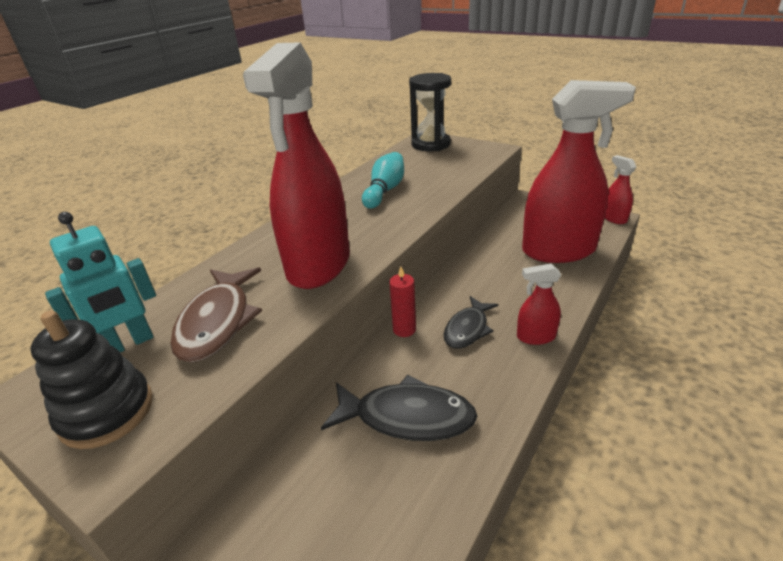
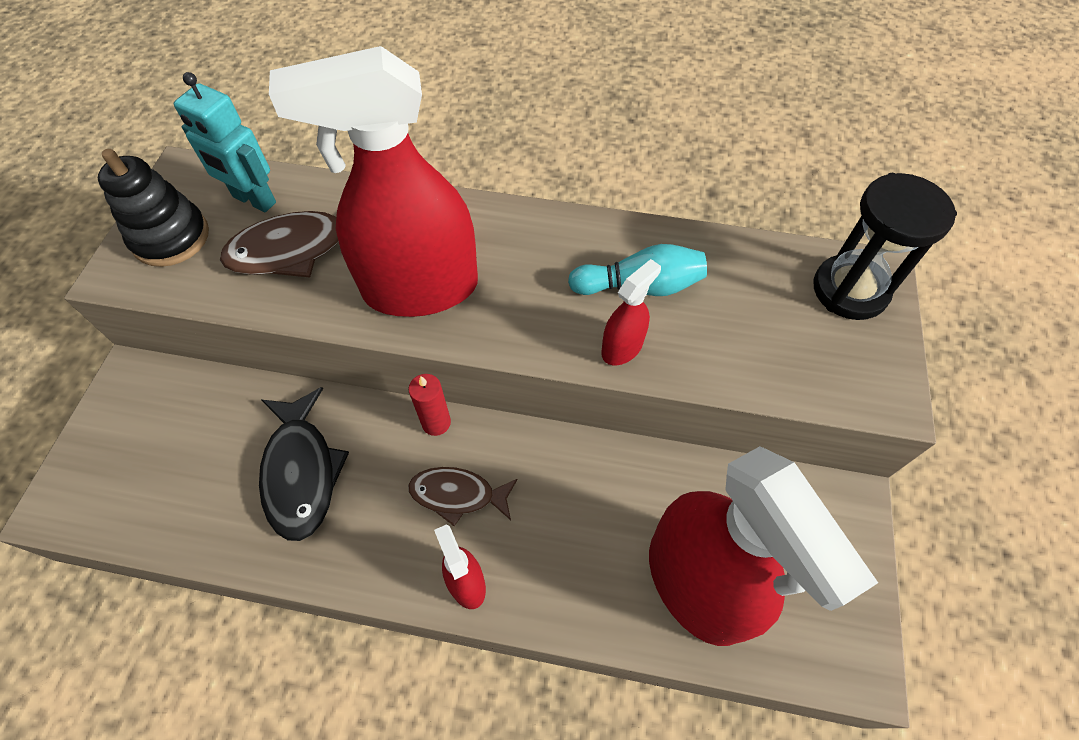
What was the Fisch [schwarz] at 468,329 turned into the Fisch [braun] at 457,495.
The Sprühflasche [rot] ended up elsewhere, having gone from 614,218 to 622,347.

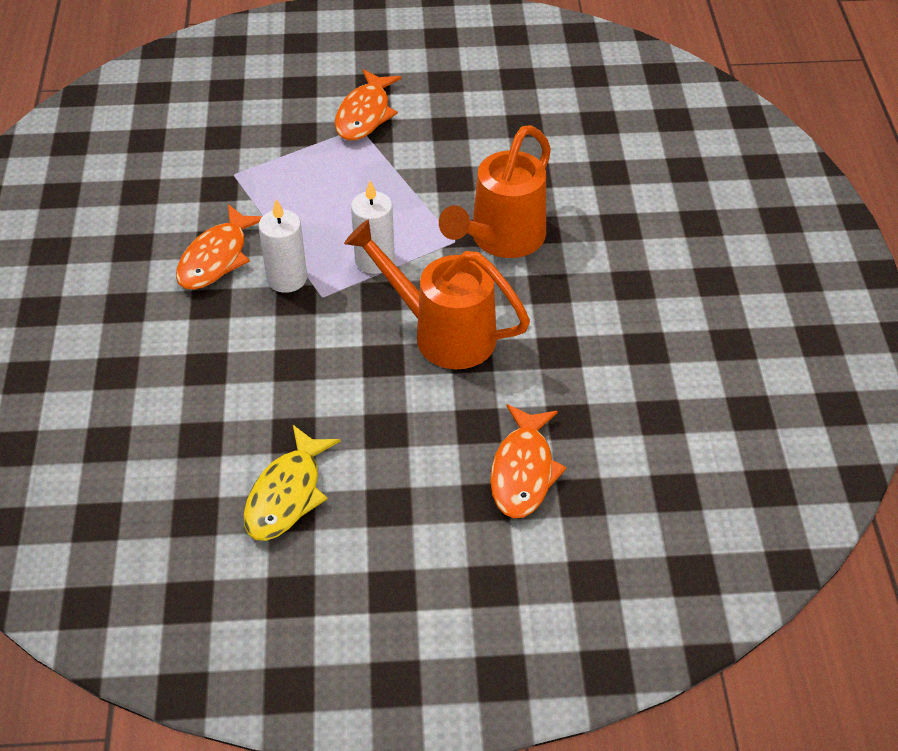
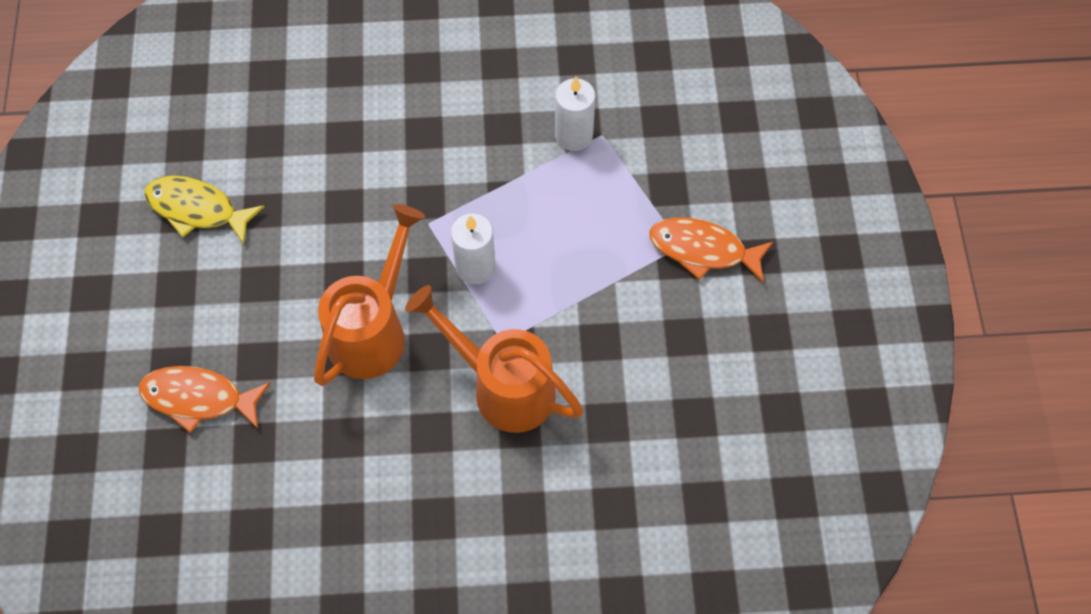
The second view lost the Fisch [orange] at 216,258.
The Kerze [weiß] ended up elsewhere, having gone from 287,279 to 573,135.

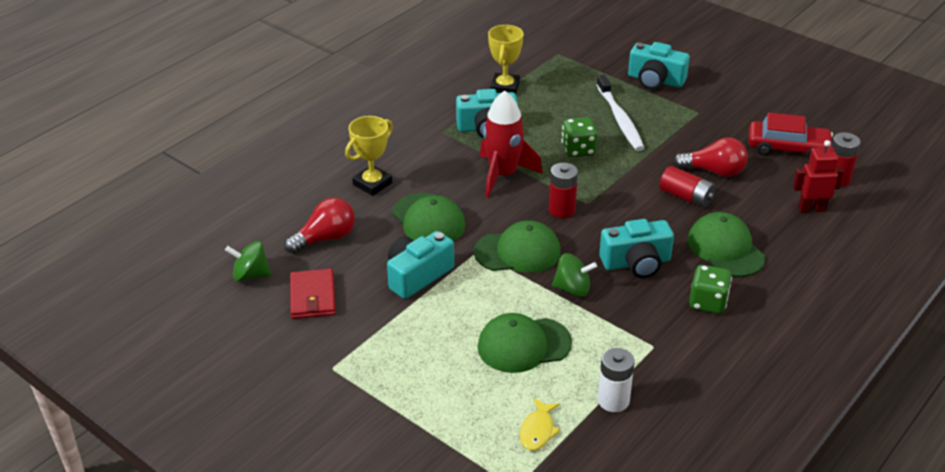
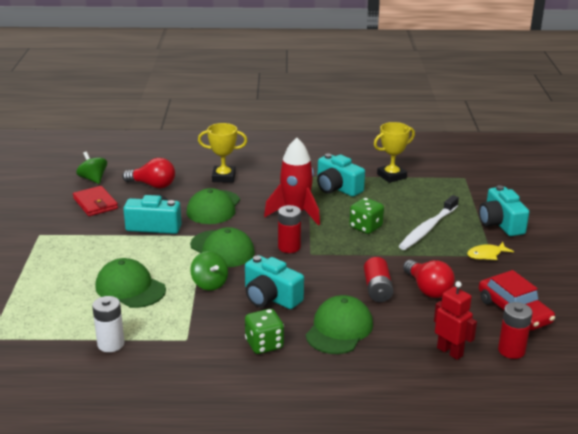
The Geldbörse [rot] at 313,297 ended up facing another way, 75 degrees counterclockwise from before.
The Fisch [gelb] ended up elsewhere, having gone from 538,430 to 486,255.

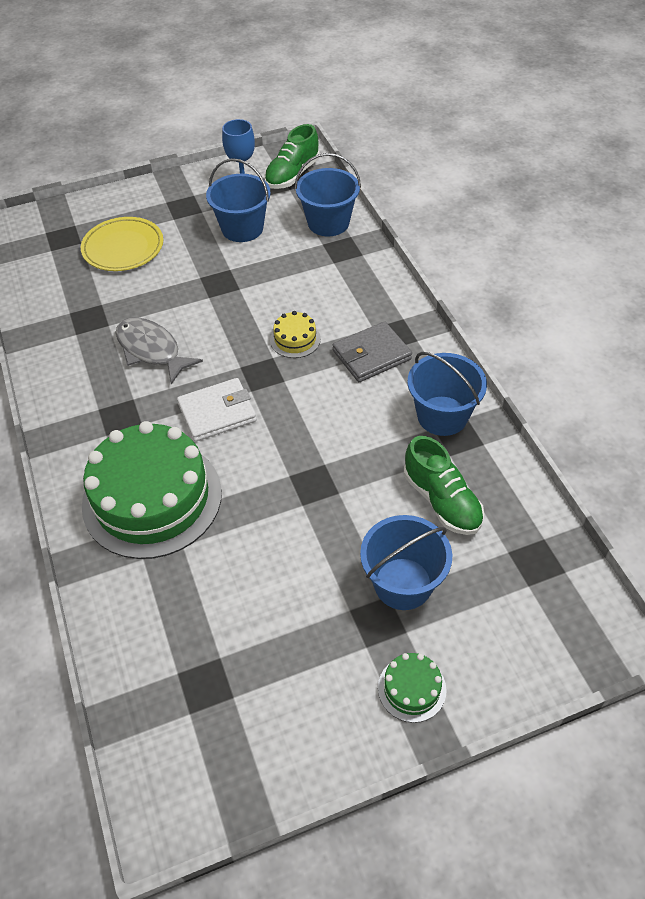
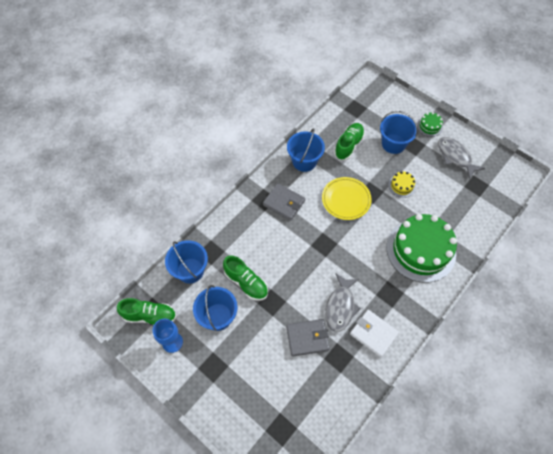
The Teller [gelb] ended up elsewhere, having gone from 123,248 to 346,200.
The Geldbörse [weiß] ended up elsewhere, having gone from 217,412 to 373,334.
The Kuchen [gelb] ended up elsewhere, having gone from 295,339 to 402,186.
The second view gained the Schuh [grün] at 246,283.
The second view gained the Geldbörse [grau] at 307,338.
The second view gained the Fisch [grau] at 455,157.

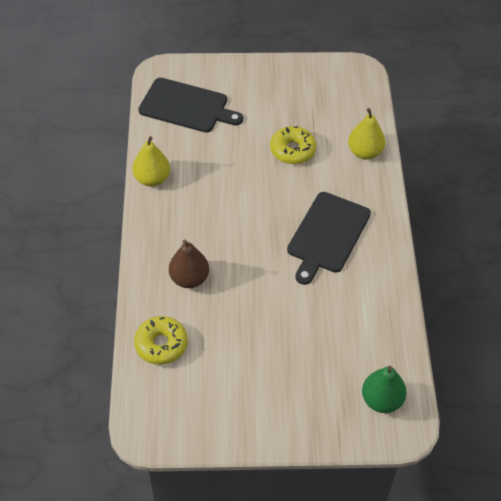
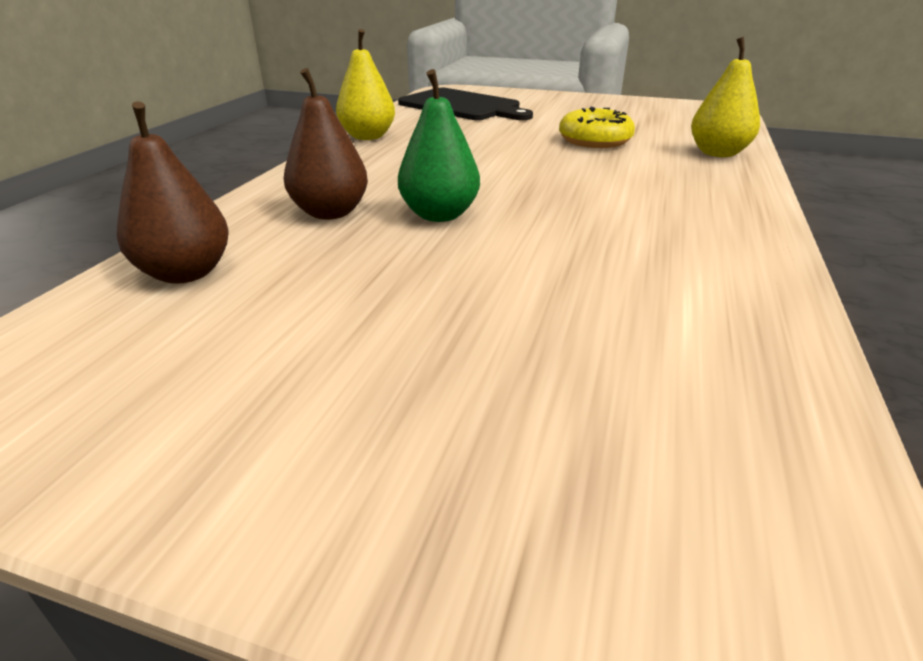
Where the Donut [gelb] stood at 161,344, the Birne [braun] came to stand at 186,273.
The second view lost the Schneidebrett [schwarz] at 327,235.
The Birne [grün] ended up elsewhere, having gone from 381,400 to 439,215.

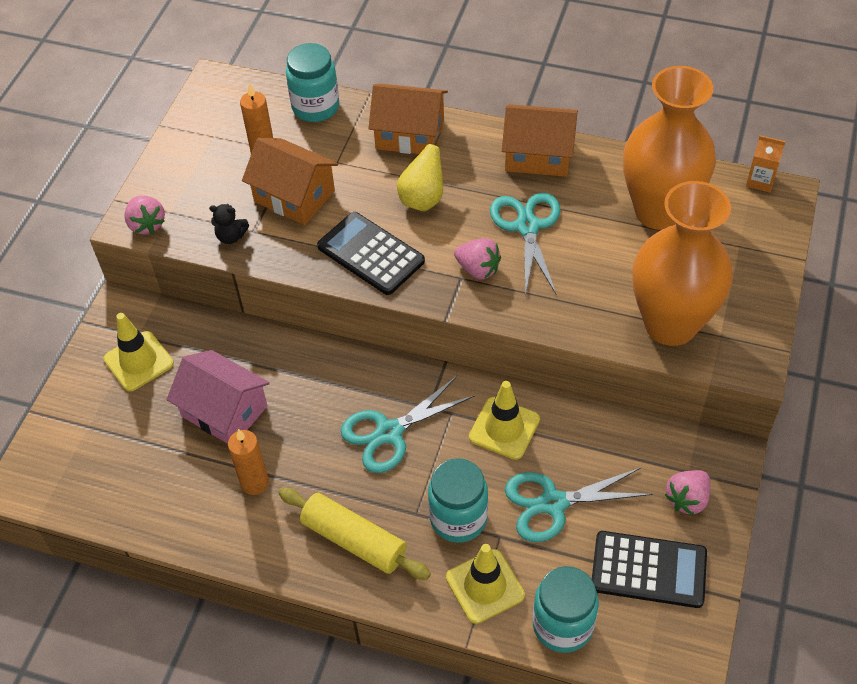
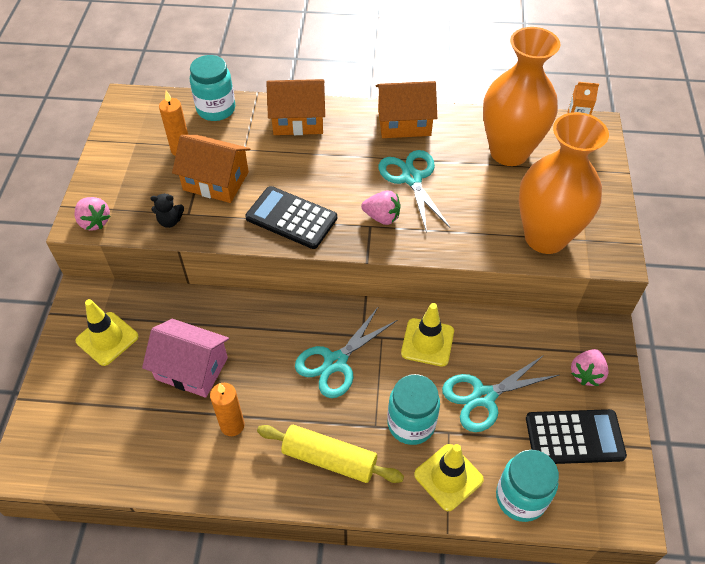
The second view lost the Birne [gelb] at 423,199.

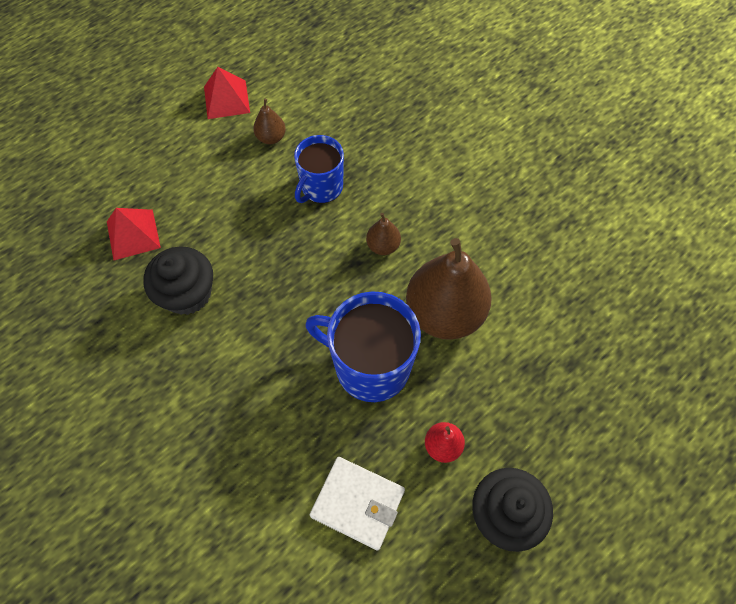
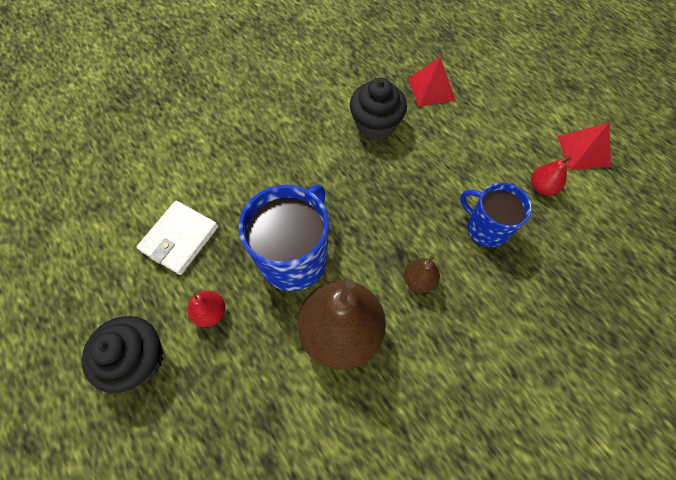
What was the Birne [braun] at 271,137 turned into the Birne [rot] at 542,187.

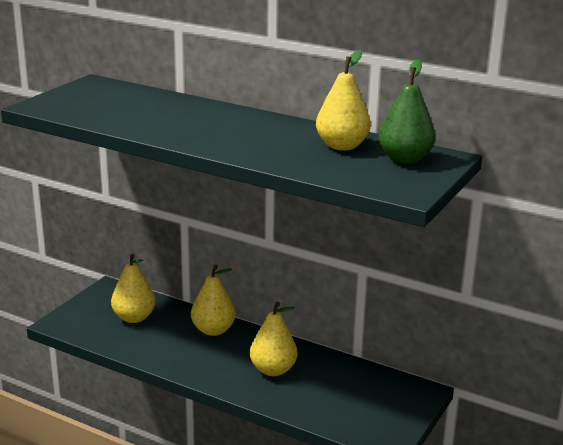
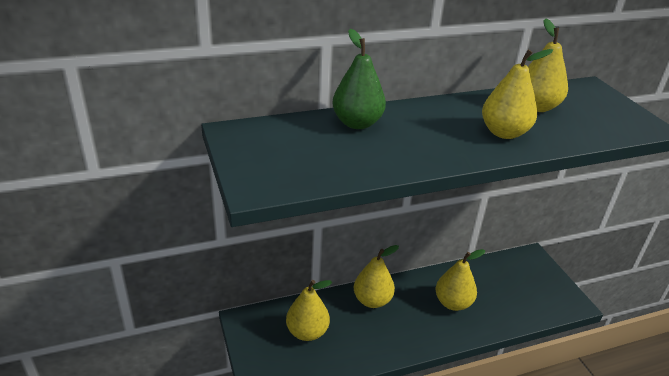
The Birne [grün] ended up elsewhere, having gone from 405,159 to 357,123.
The second view gained the Birne [gelb] at 504,133.

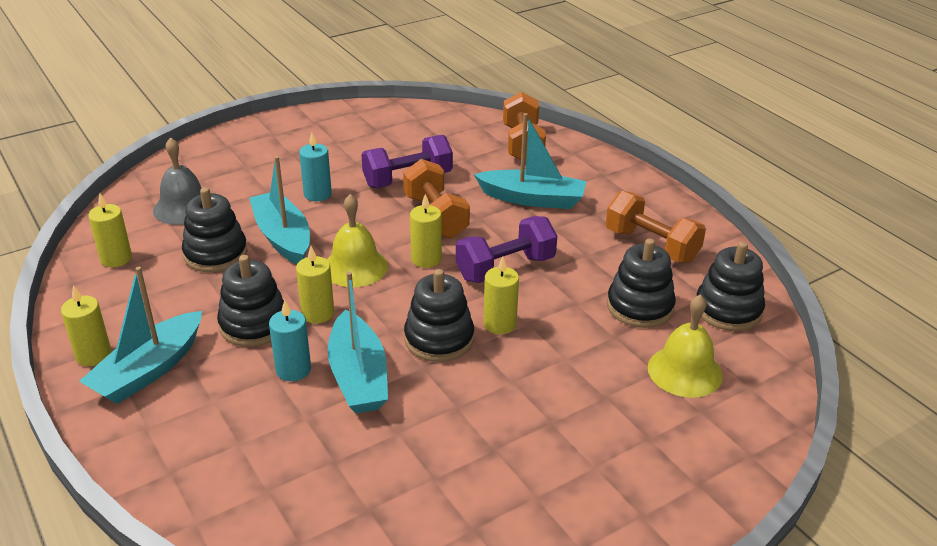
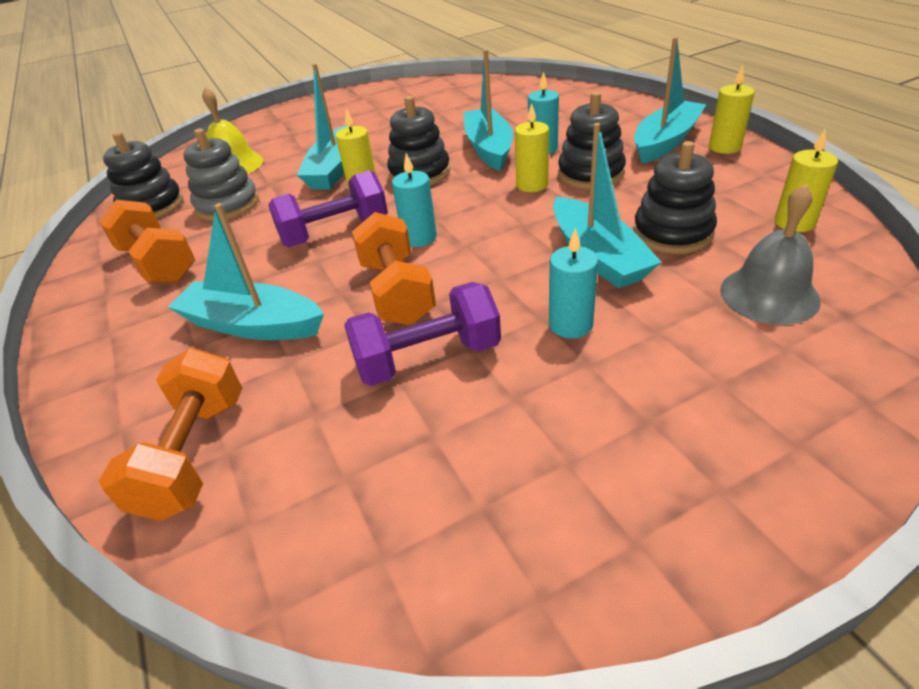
The second view lost the Glocke [gelb] at 355,267.
What was the Kerze [gelb] at 426,259 turned into the Kerze [türkis] at 419,238.
What was the Stapelspielzeug [schwarz] at 640,307 turned into the Stapelspielzeug [grau] at 227,205.
The second view gained the Boot [türkis] at 334,169.

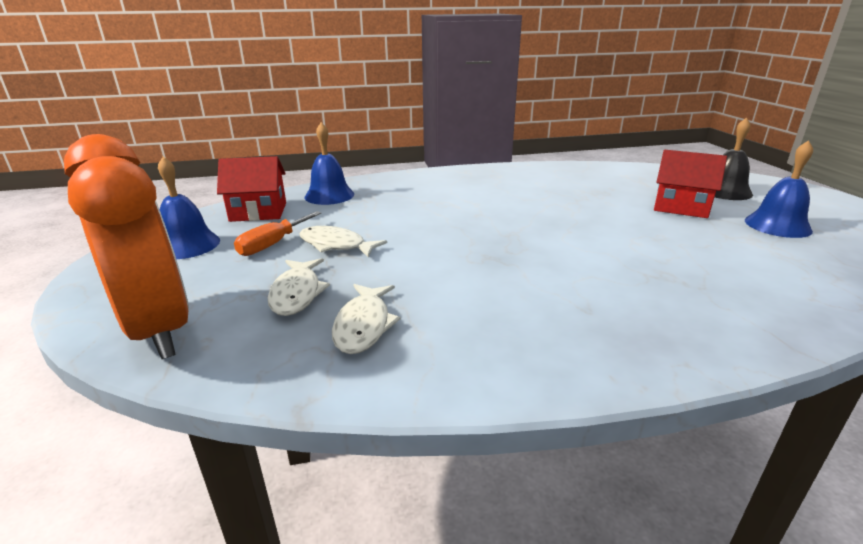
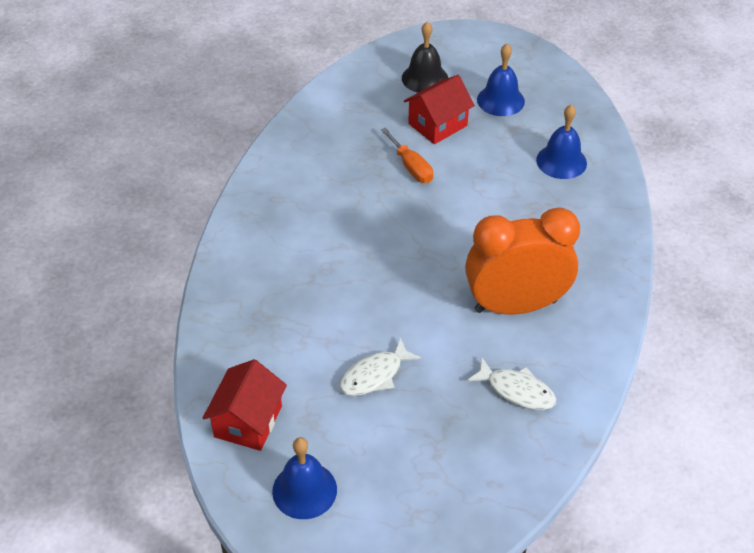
The Wecker [orange] ended up elsewhere, having gone from 159,330 to 515,305.
The Schraubenzieher [orange] ended up elsewhere, having gone from 272,244 to 411,167.
The second view lost the Fisch [weiß] at 297,293.
The Glocke [blau] ended up elsewhere, having gone from 329,195 to 561,161.

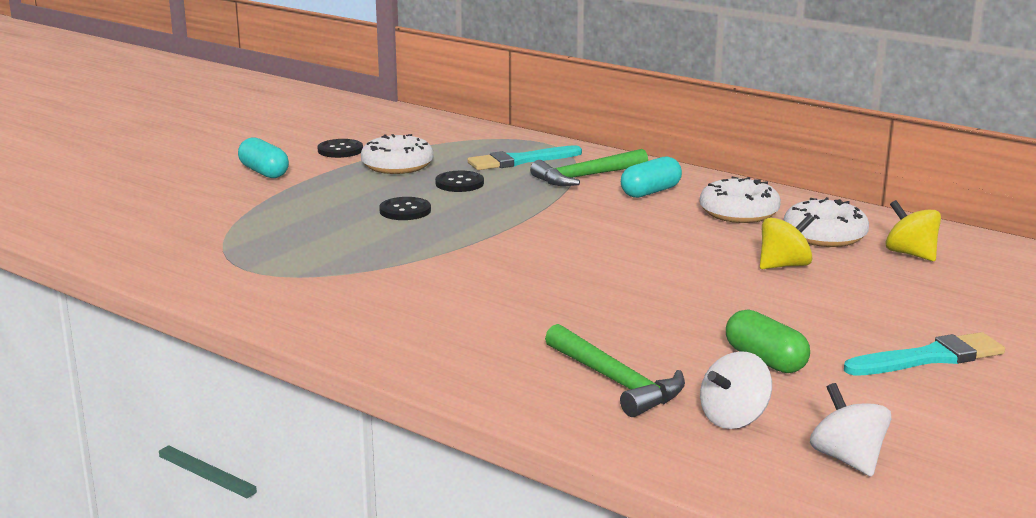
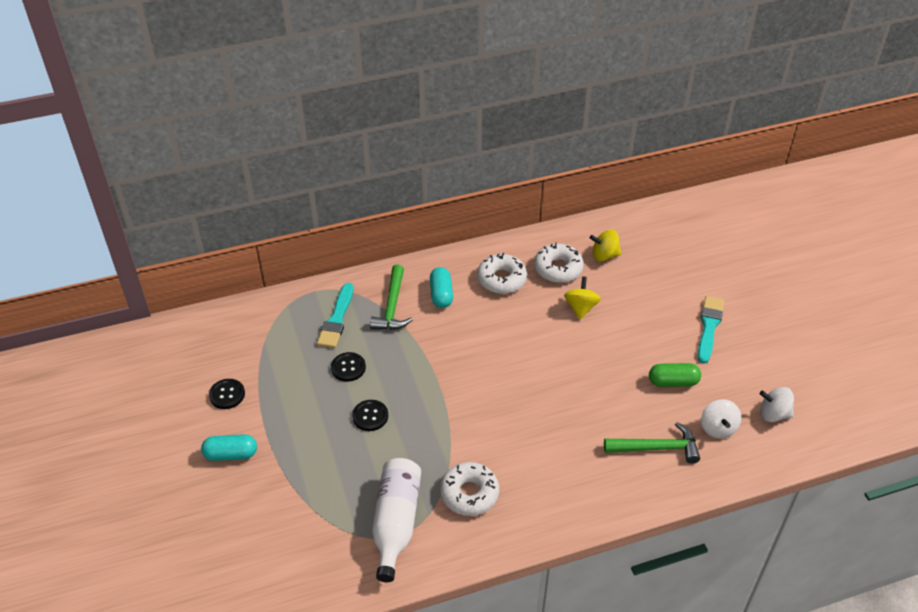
The Donut [weiß] ended up elsewhere, having gone from 397,165 to 469,493.
The second view gained the Flasche [weiß] at 396,523.

